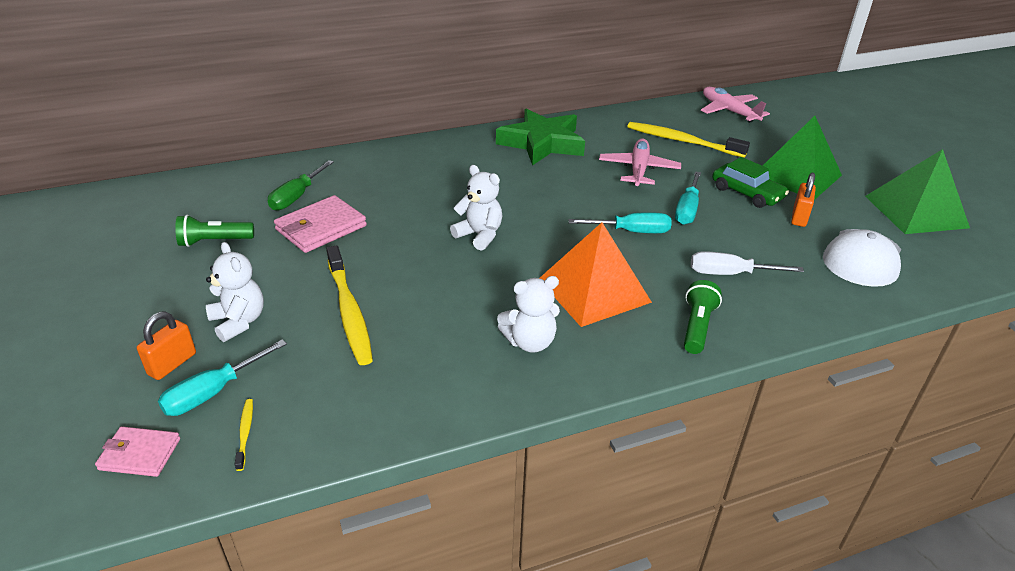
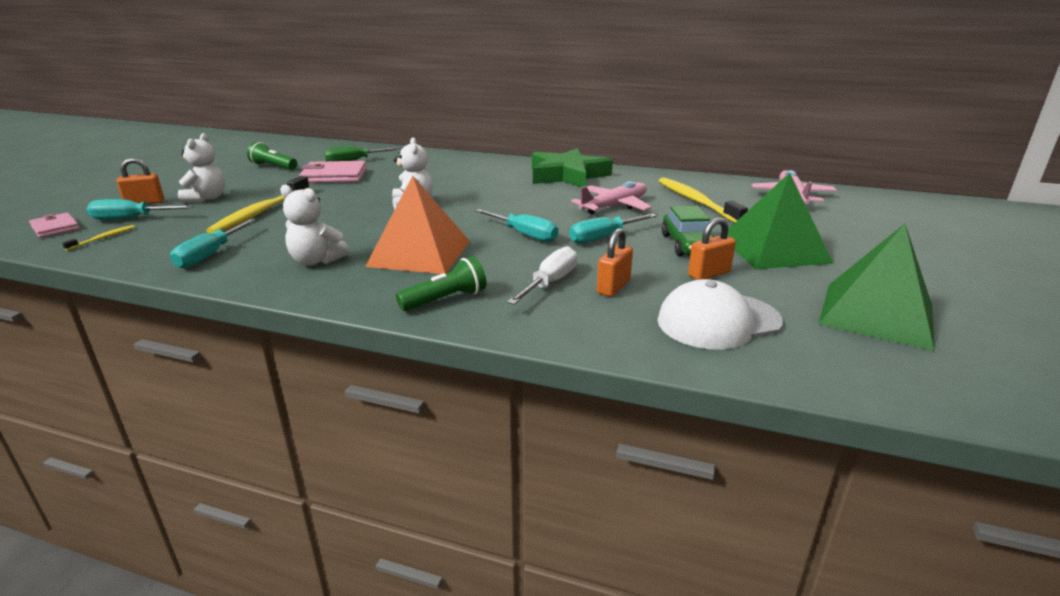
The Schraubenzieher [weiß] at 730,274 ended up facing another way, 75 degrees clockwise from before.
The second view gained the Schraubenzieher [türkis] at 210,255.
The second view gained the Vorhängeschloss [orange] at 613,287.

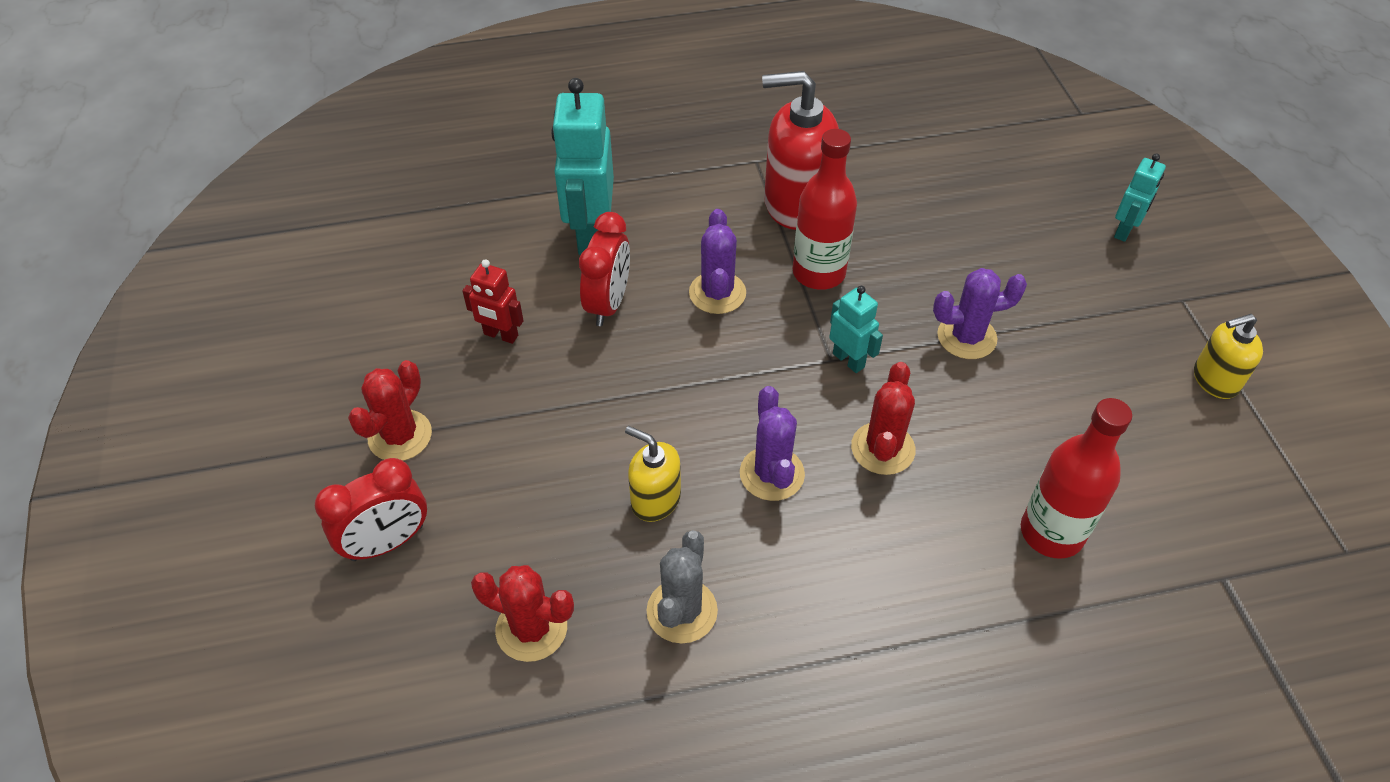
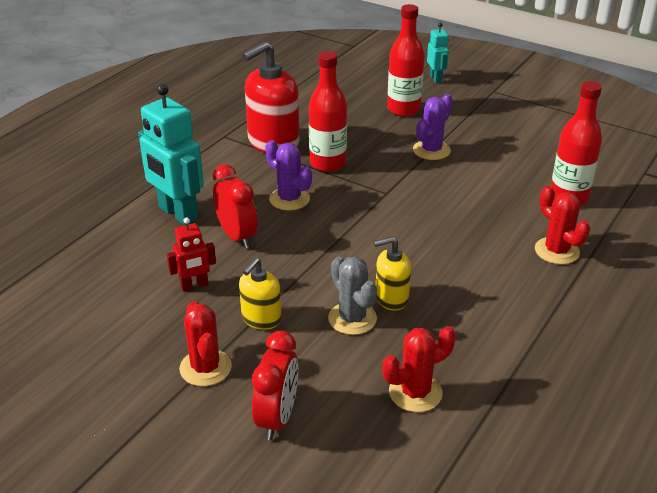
The Kaktus [grau] ended up elsewhere, having gone from 682,611 to 352,318.
The second view lost the Kaktus [lila] at 772,474.
The second view lost the Roboter [türkis] at 849,360.
The Kaktus [rot] ended up elsewhere, having gone from 882,448 to 556,251.
The Seifenspender [gelb] ended up elsewhere, having gone from 1215,380 to 261,319.
The second view gained the Flasche [rot] at 403,109.

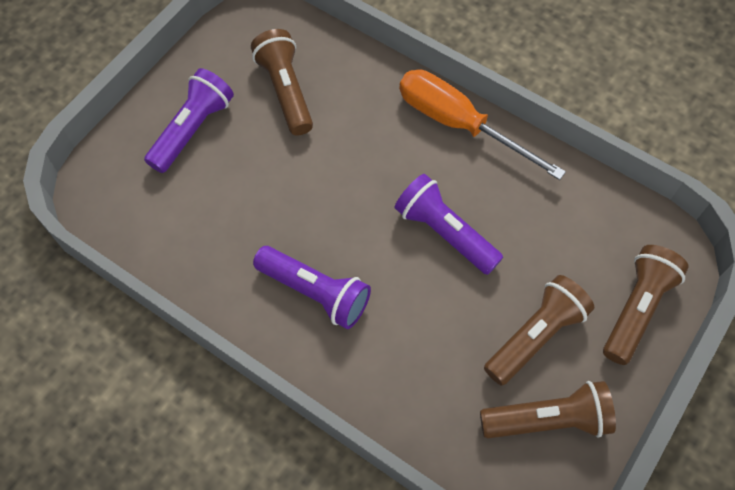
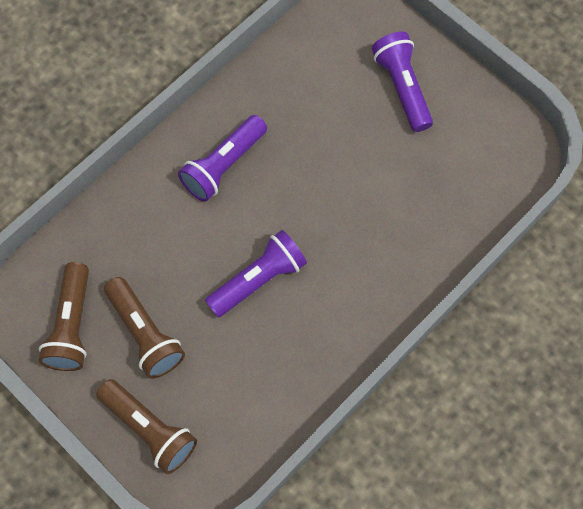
The Taschenlampe [lila] at 193,129 ended up facing another way, 150 degrees counterclockwise from before.
The second view lost the Taschenlampe [braun] at 286,91.
The second view lost the Schraubenzieher [orange] at 459,124.

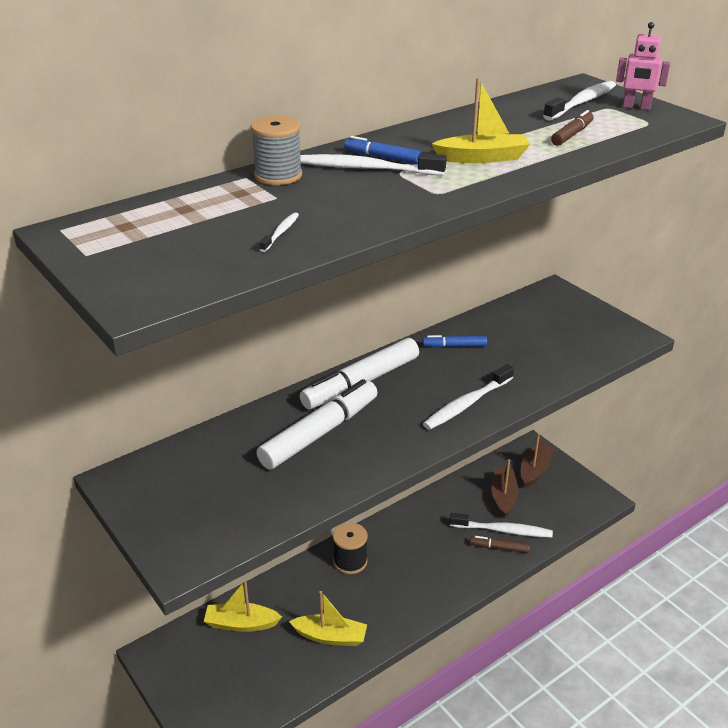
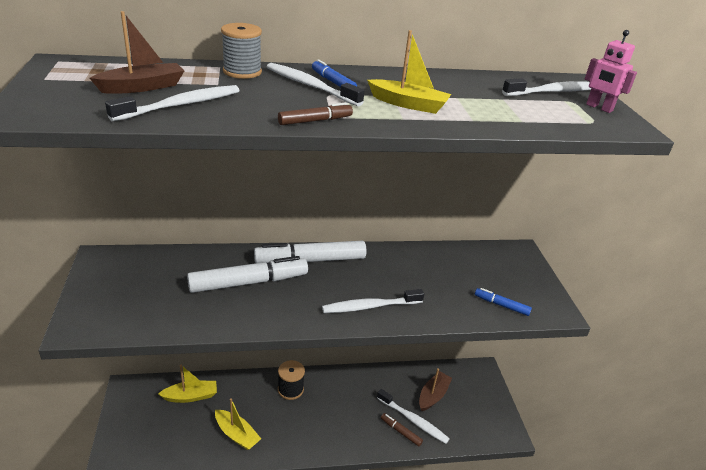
The Boot [gelb] at 241,624 ended up facing another way, 135 degrees clockwise from before.
The size of the Zahnbürste [weiß] at 280,232 changed by a factor of 2.06.
The Filzstift [blau] ended up elsewhere, having gone from 454,346 to 501,305.
The Boot [braun] ended up elsewhere, having gone from 534,470 to 142,87.
The Filzstift [braun] ended up elsewhere, having gone from 572,134 to 315,121.

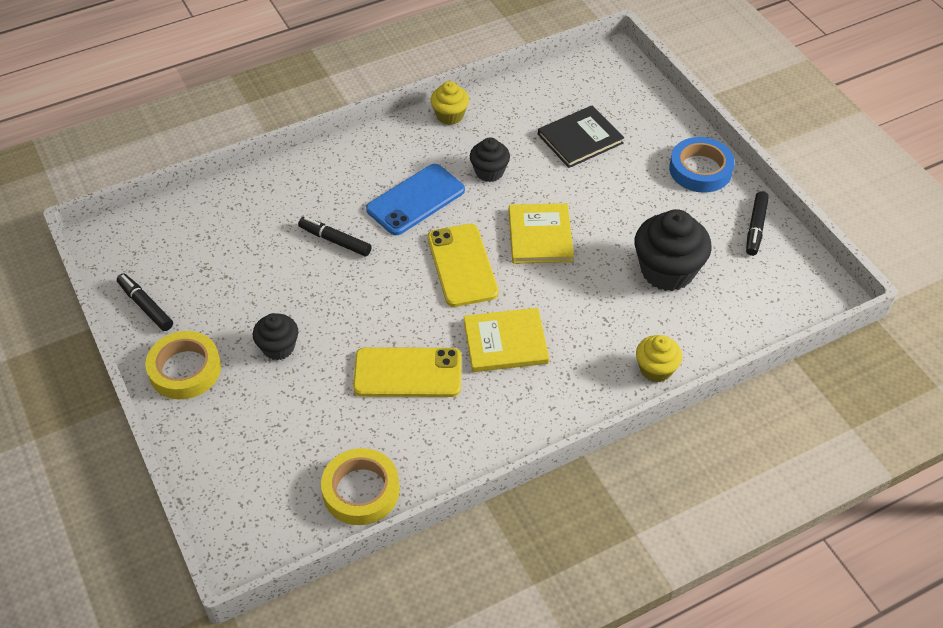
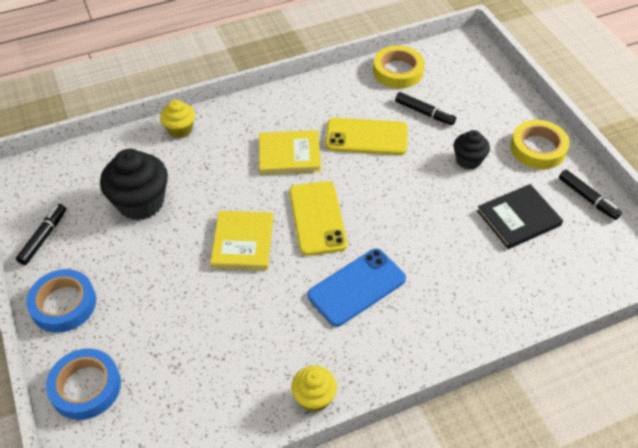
The Filzstift [schwarz] ended up elsewhere, having gone from 335,241 to 424,113.
The second view lost the Muffin [schwarz] at 489,172.
The Buch [schwarz] ended up elsewhere, having gone from 580,139 to 518,218.
The second view gained the Klebeband [blau] at 86,387.

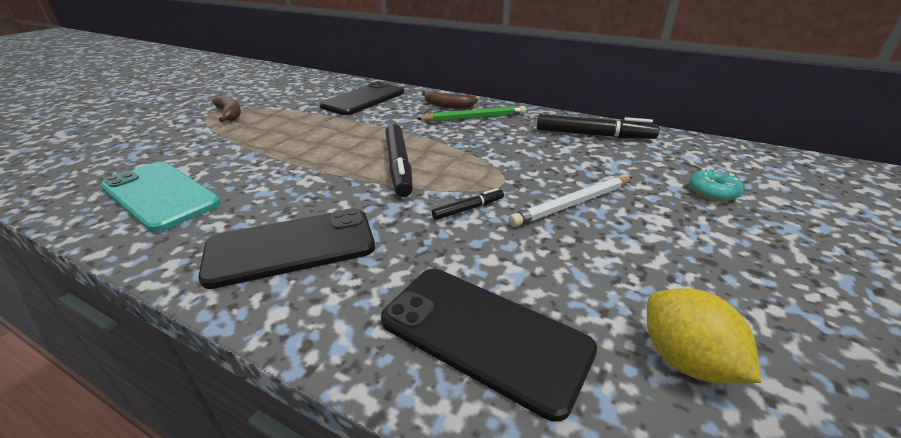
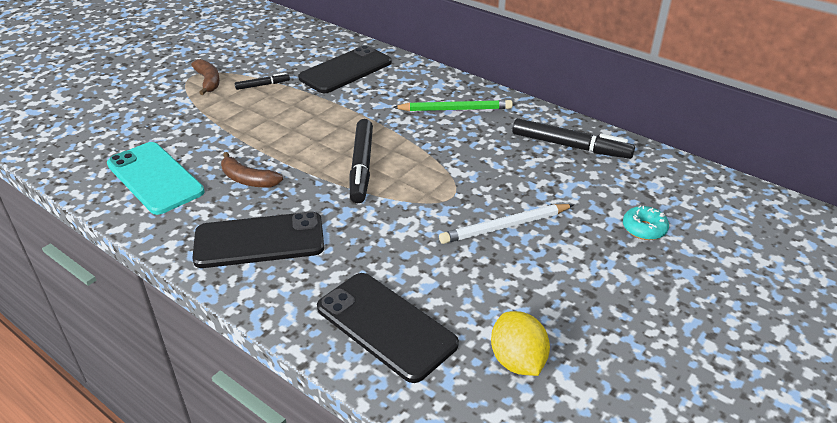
The Banane [braun] ended up elsewhere, having gone from 447,106 to 248,179.
The Filzstift [schwarz] ended up elsewhere, having gone from 468,209 to 262,85.

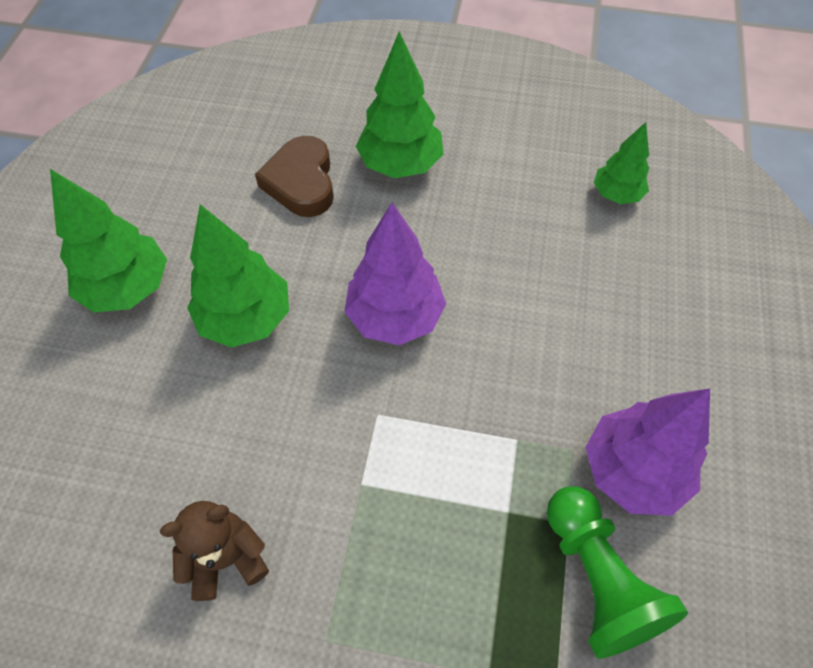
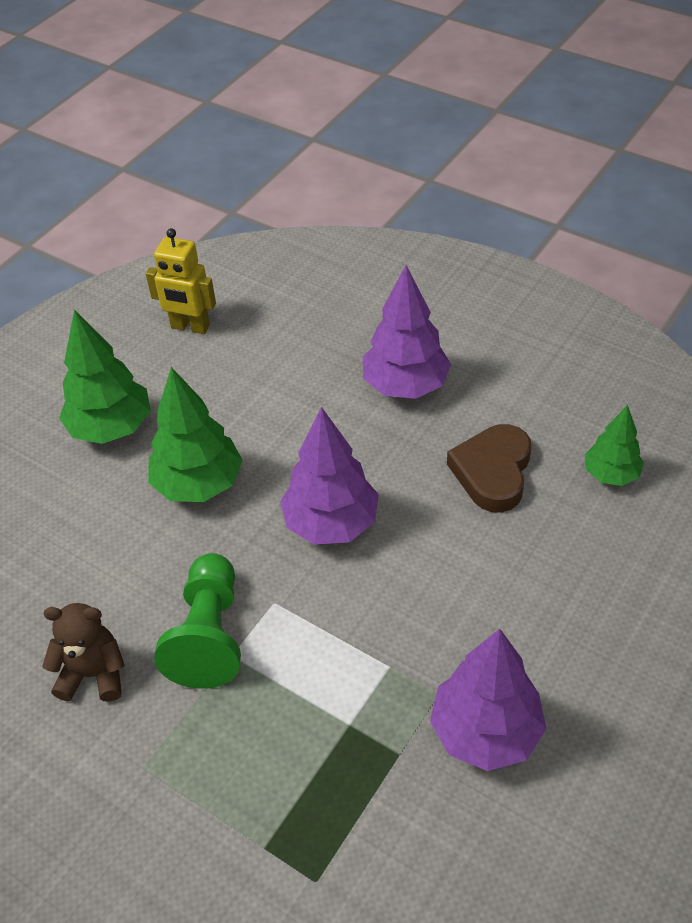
The Herz [braun] ended up elsewhere, having gone from 301,182 to 492,472.
What was the Baum [grün] at 400,164 turned into the Baum [lila] at 405,386.
The Bauer [grün] ended up elsewhere, having gone from 597,578 to 209,635.
The second view gained the Roboter [gelb] at 190,327.

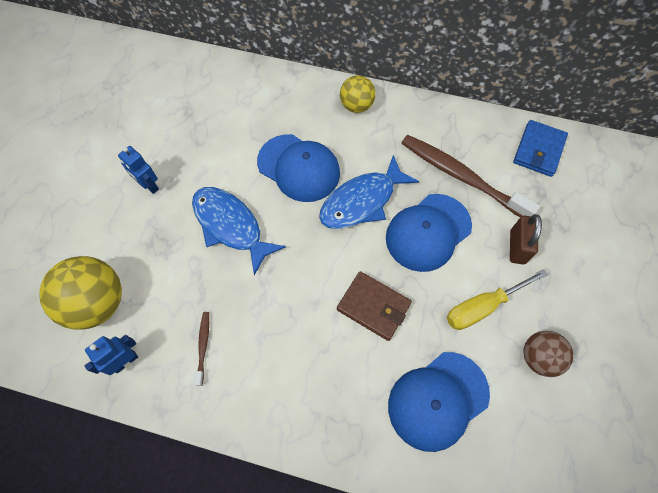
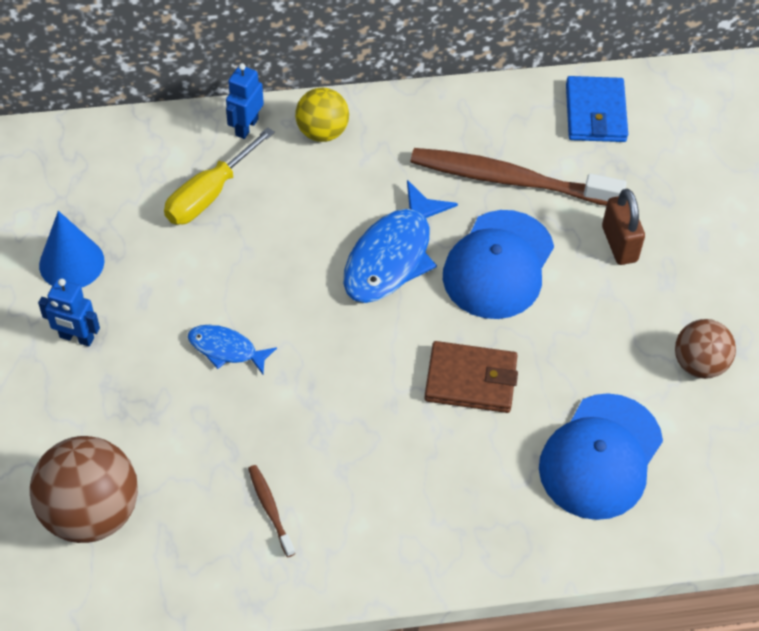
What was the Ball [gelb] at 98,303 turned into the Ball [braun] at 91,512.
The Roboter [blau] ended up elsewhere, having gone from 125,361 to 246,127.
The size of the Fisch [blau] at 230,226 changed by a factor of 0.54.
The second view lost the Kappe [blau] at 299,168.
The Schraubenzieher [gelb] ended up elsewhere, having gone from 483,307 to 210,194.
The second view gained the Kegel [blau] at 71,263.

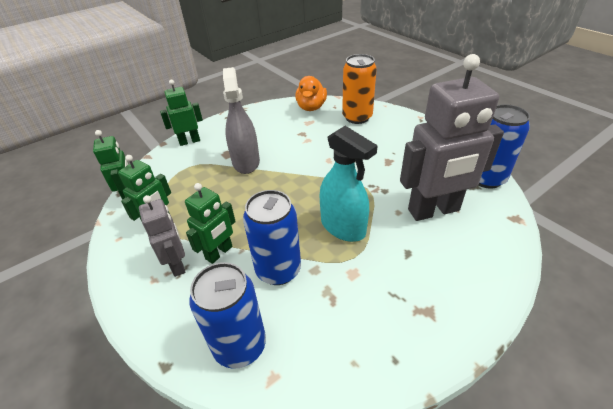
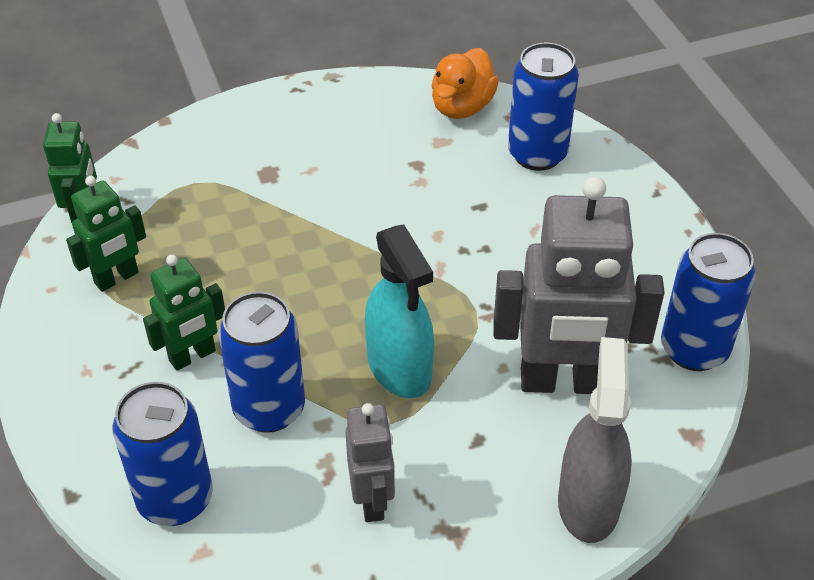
The Roboter [grau] ended up elsewhere, having gone from 177,264 to 372,500.
The second view lost the Roboter [grün] at 189,141.
The Sprühflasche [grau] ended up elsewhere, having gone from 246,162 to 588,503.
What was the Dose [orange] at 357,117 turned into the Dose [blau] at 537,154.

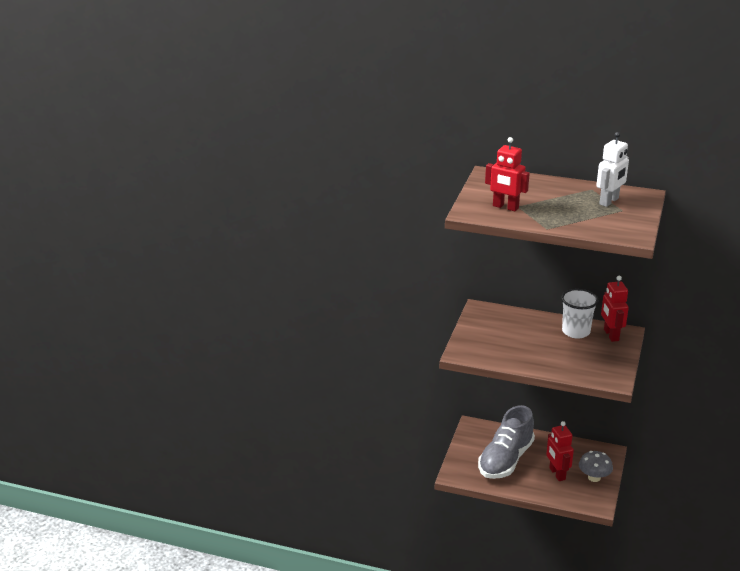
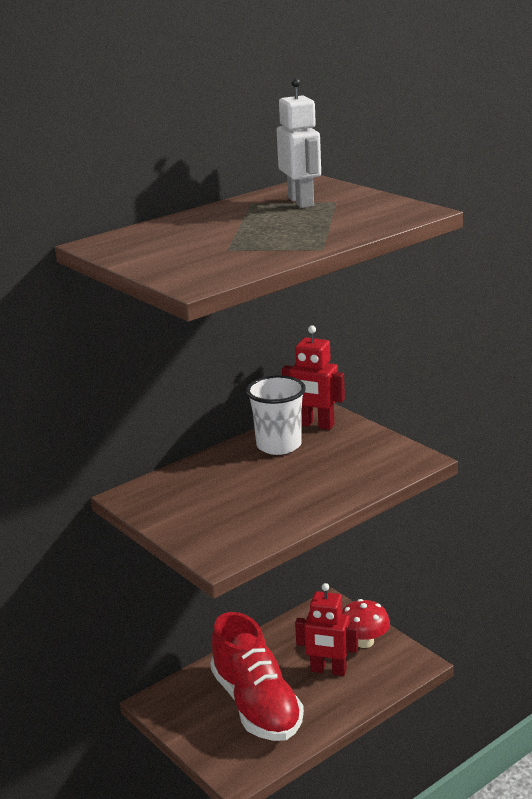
What was the Schuh [grau] at 505,460 turned into the Schuh [rot] at 256,705.
The second view lost the Roboter [rot] at 505,207.
What was the Pilz [grau] at 594,477 turned into the Pilz [rot] at 364,641.

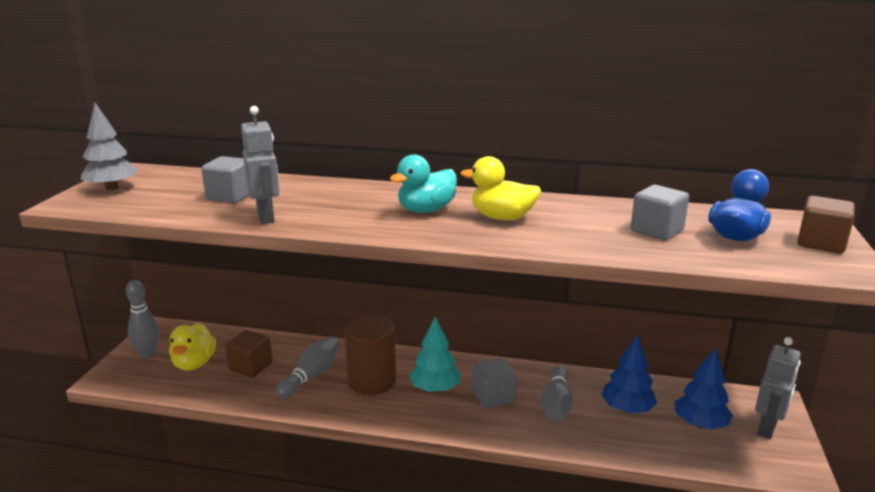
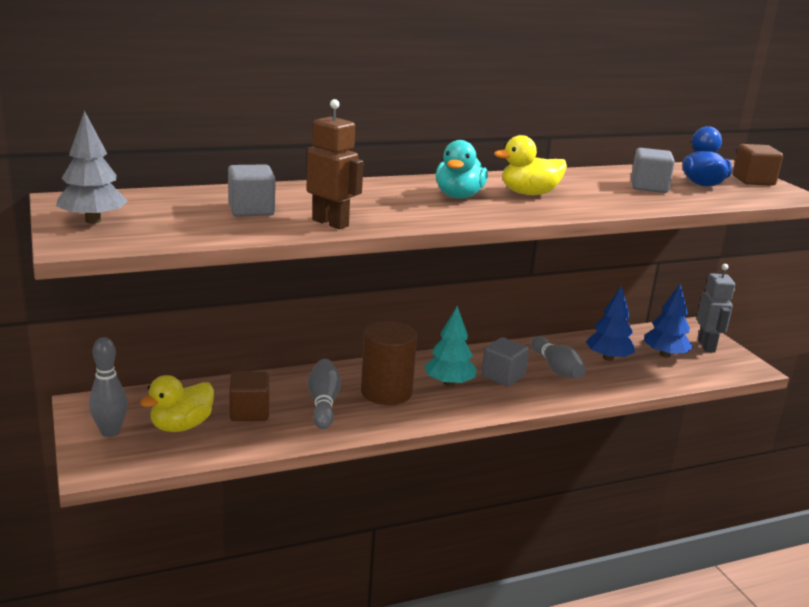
The Ente [gelb] at 194,363 ended up facing another way, 75 degrees clockwise from before.
What was the Roboter [grau] at 266,217 turned into the Roboter [braun] at 330,223.

